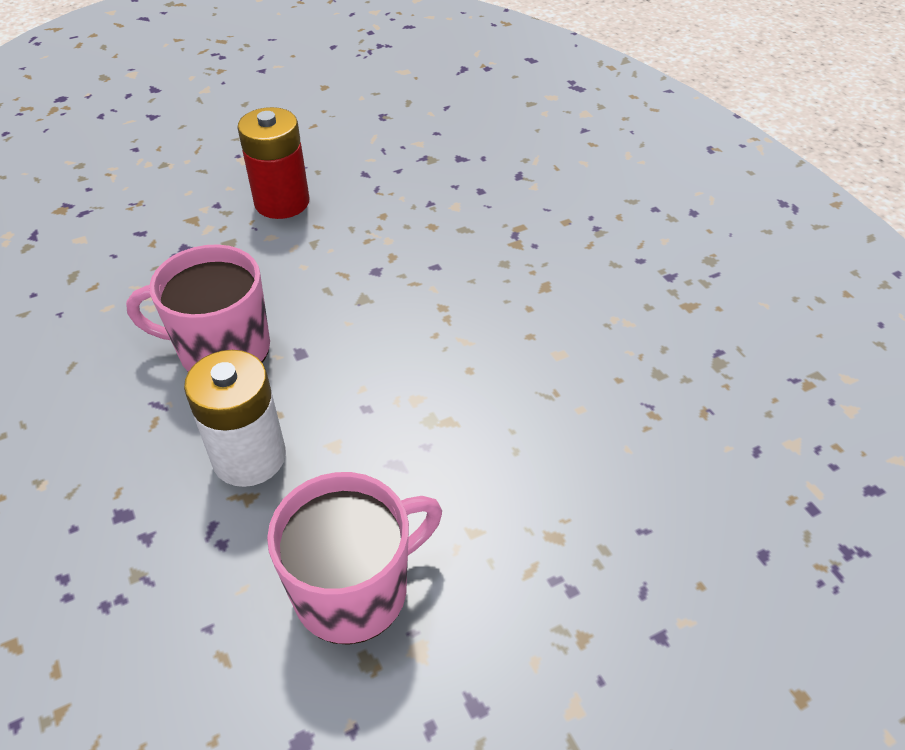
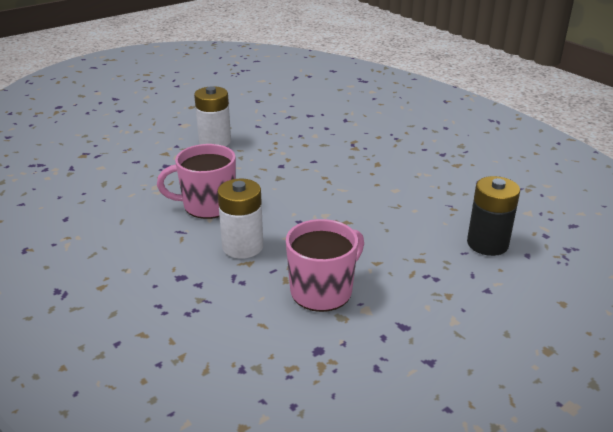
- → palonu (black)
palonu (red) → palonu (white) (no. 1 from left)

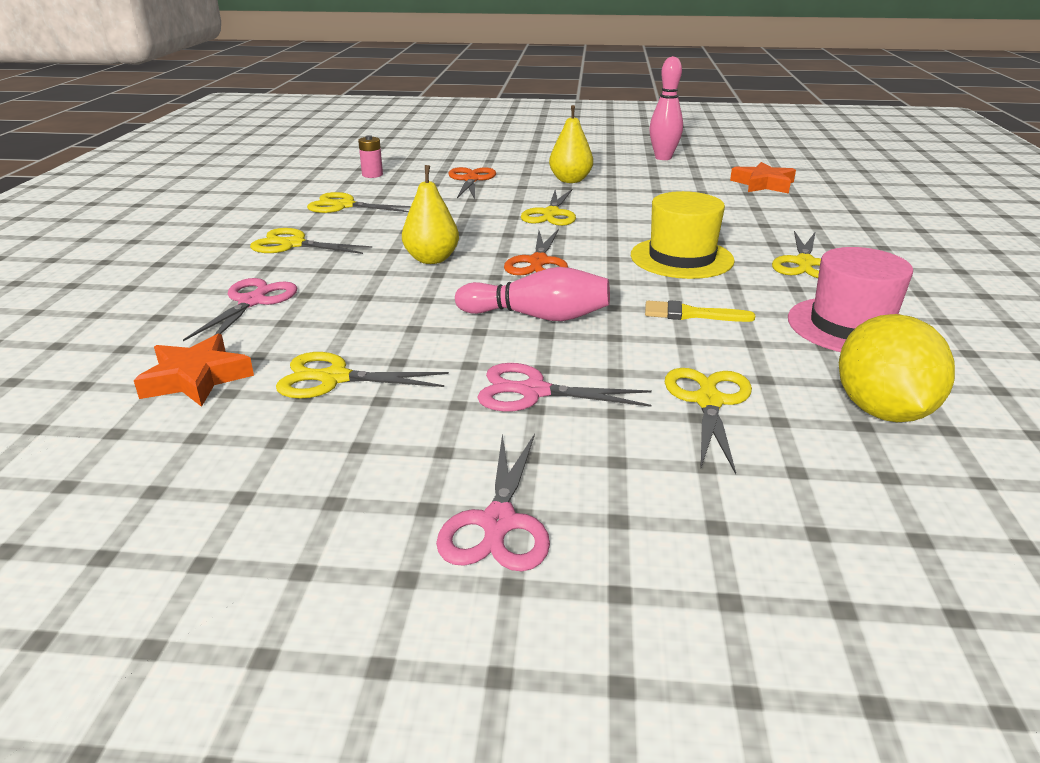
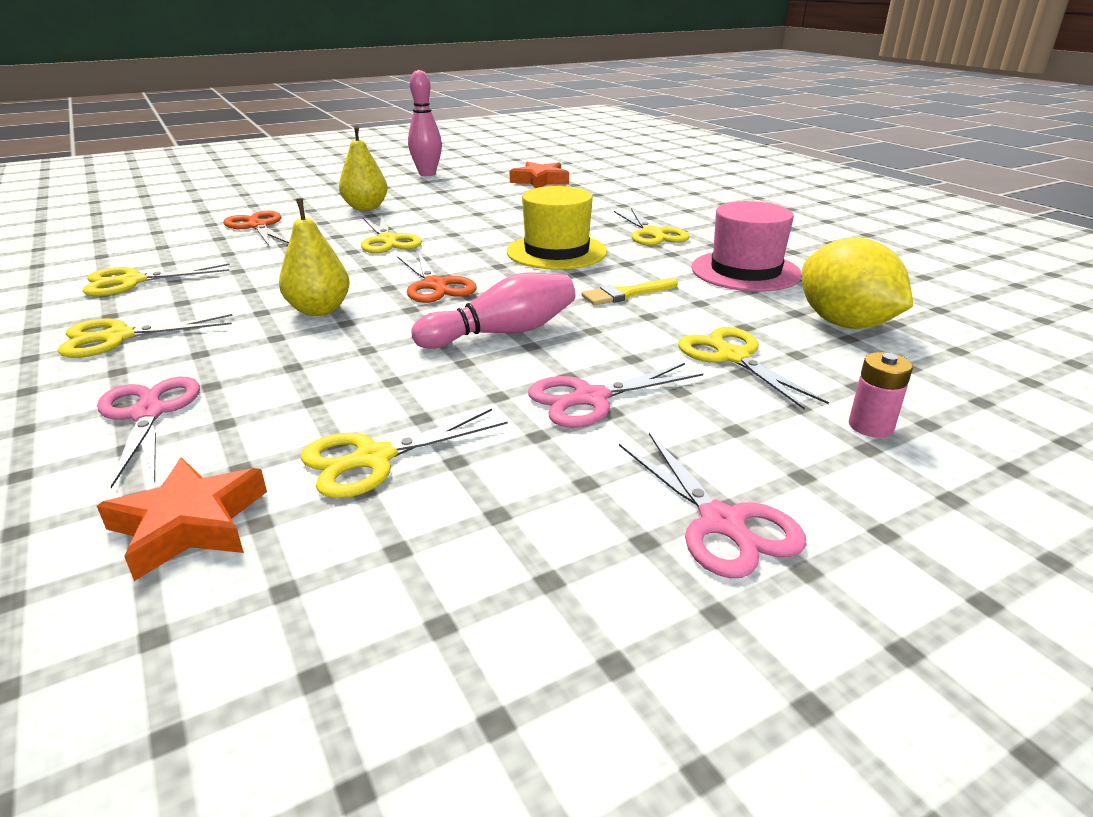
palonu (pink), relocated

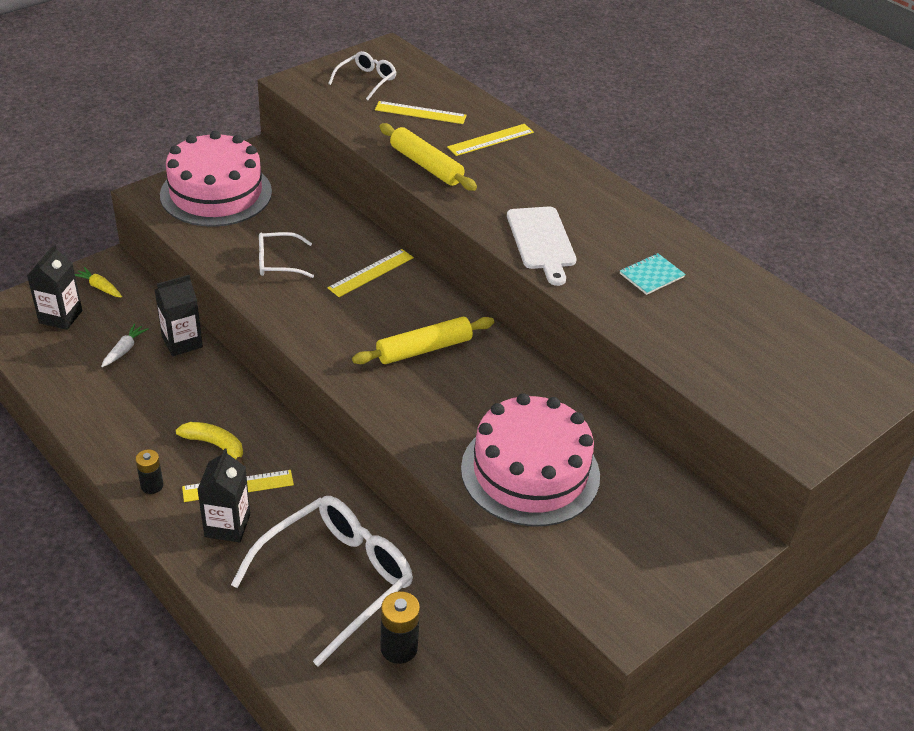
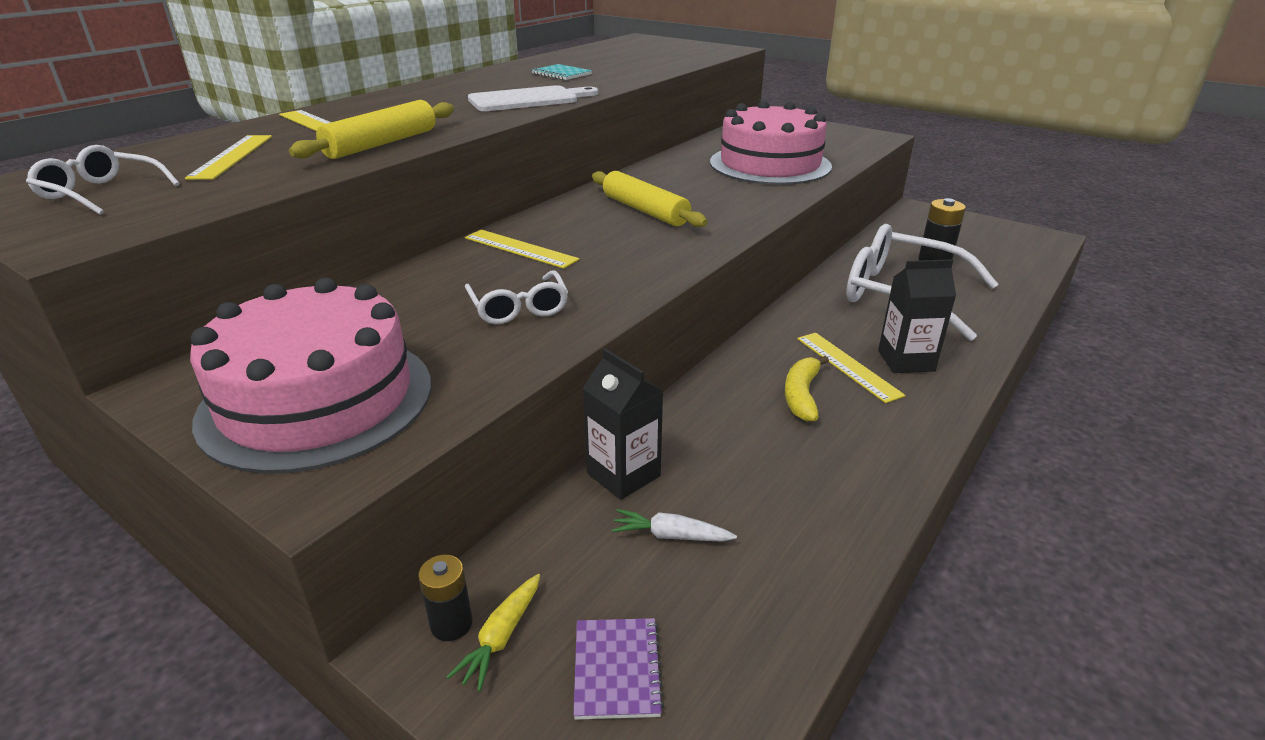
palonu (black) (no. 1 from left), relocated
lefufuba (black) (no. 1 from left) → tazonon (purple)

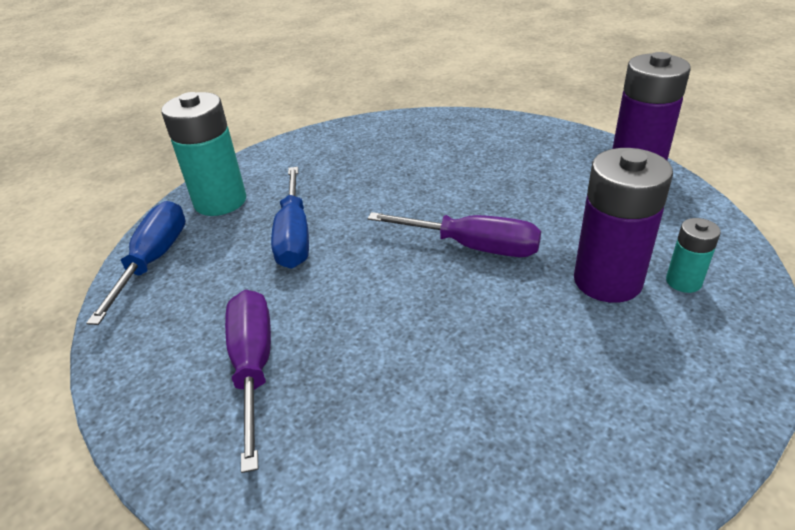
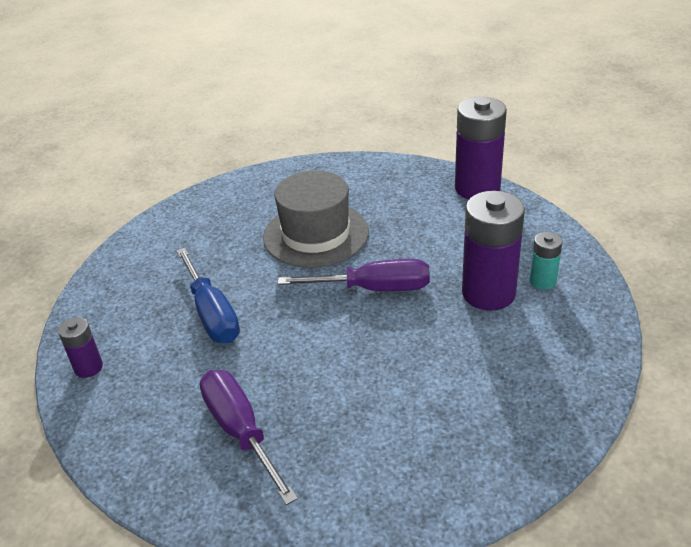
palonu (turquoise) (no. 1 from left) → -
- → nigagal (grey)
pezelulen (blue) (no. 1 from left) → palonu (purple) (no. 1 from left)

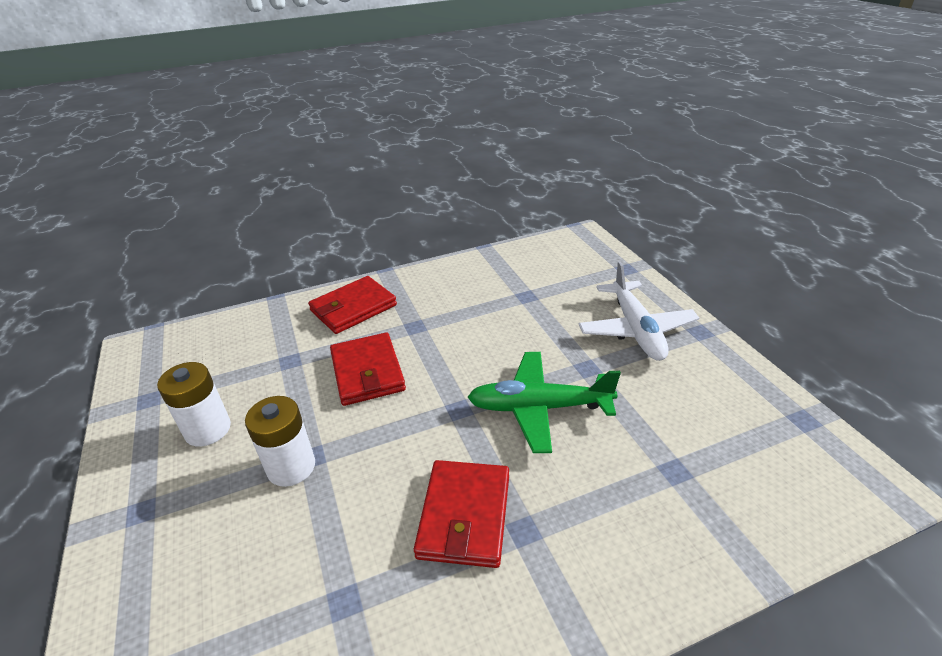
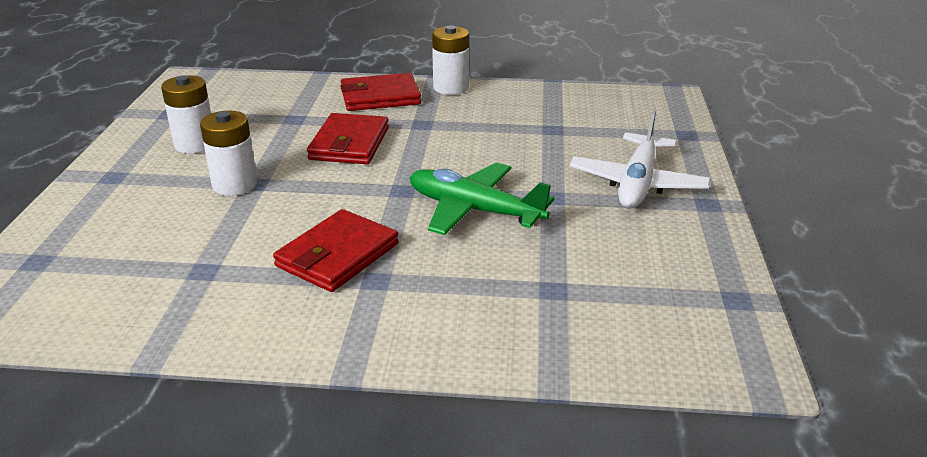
- → palonu (white) (no. 3 from left)

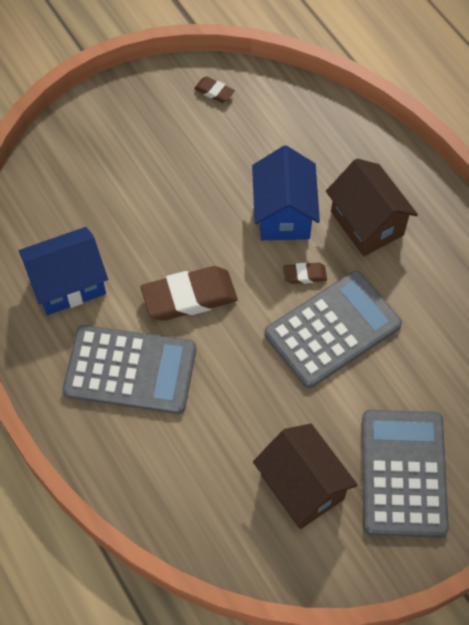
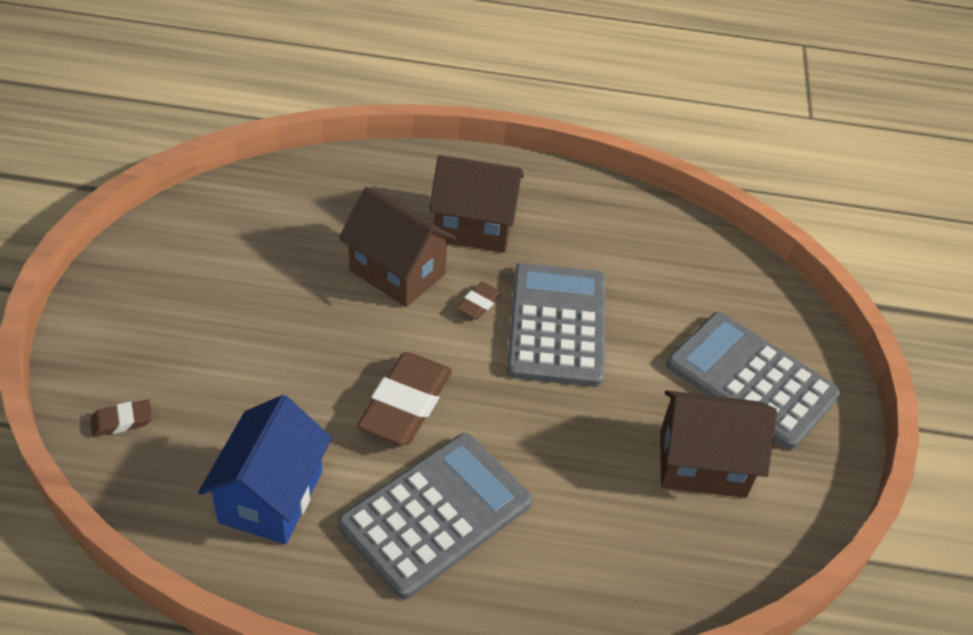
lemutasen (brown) (no. 2 from left in the first image) → lemutasen (brown) (no. 1 from left), relocated
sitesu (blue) (no. 2 from left) → sitesu (brown) (no. 1 from left)

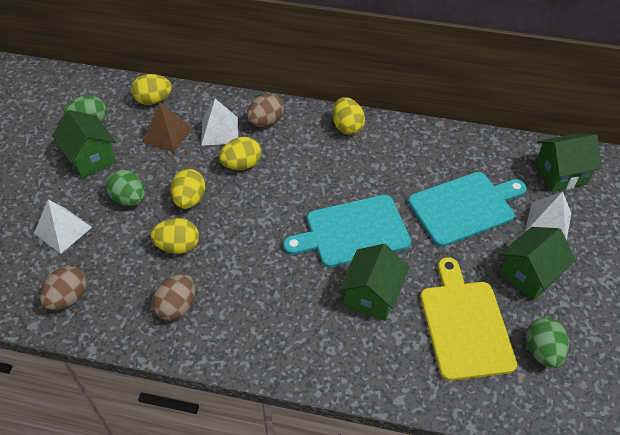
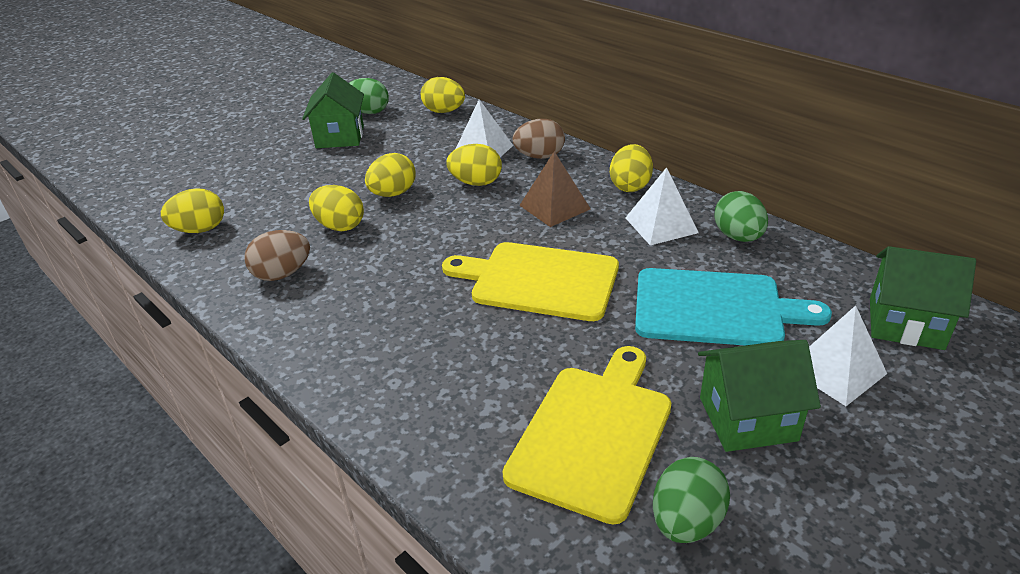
sitesu (green) (no. 2 from left) → -
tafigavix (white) (no. 1 from left in the first image) → tafigavix (white) (no. 2 from left), relocated
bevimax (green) (no. 2 from left in the first image) → bevimax (green) (no. 3 from left), relocated
tafigavix (brown), relocated
bevimax (brown) (no. 1 from left) → bevimax (yellow) (no. 1 from left)
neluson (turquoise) (no. 1 from left) → neluson (yellow) (no. 1 from left)

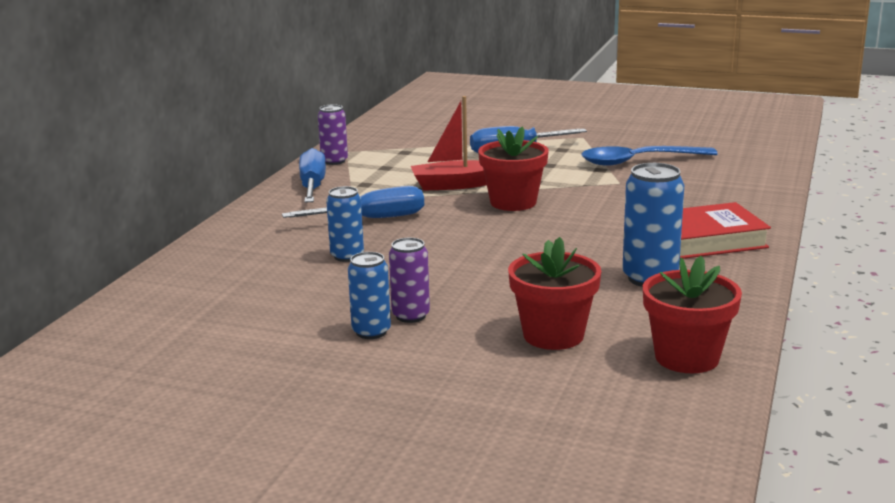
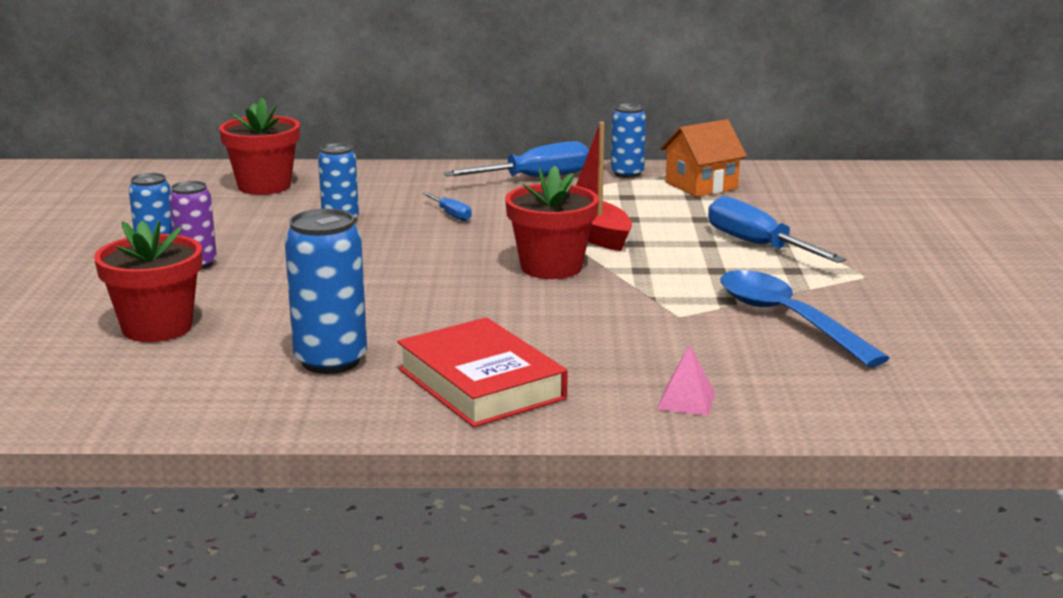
- → tafigavix (pink)
- → sitesu (orange)
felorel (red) (no. 3 from left in the first image) → felorel (red) (no. 2 from left), relocated
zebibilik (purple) (no. 1 from left) → zebibilik (blue) (no. 4 from left)
pezelulen (blue) (no. 2 from left in the first image) → pezelulen (blue) (no. 1 from left), x0.49

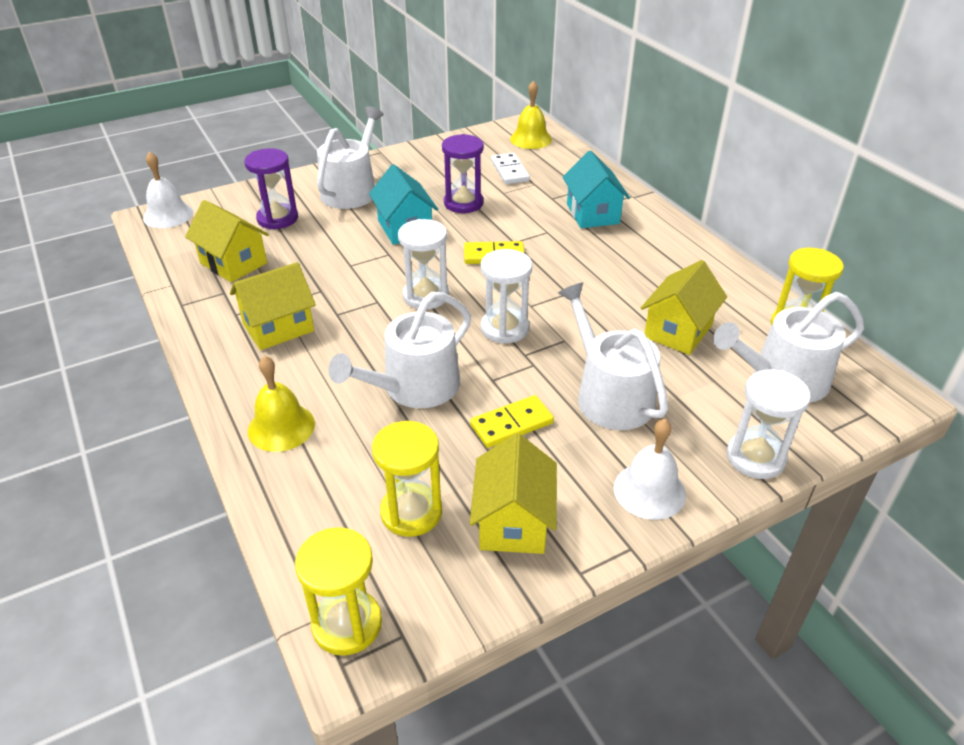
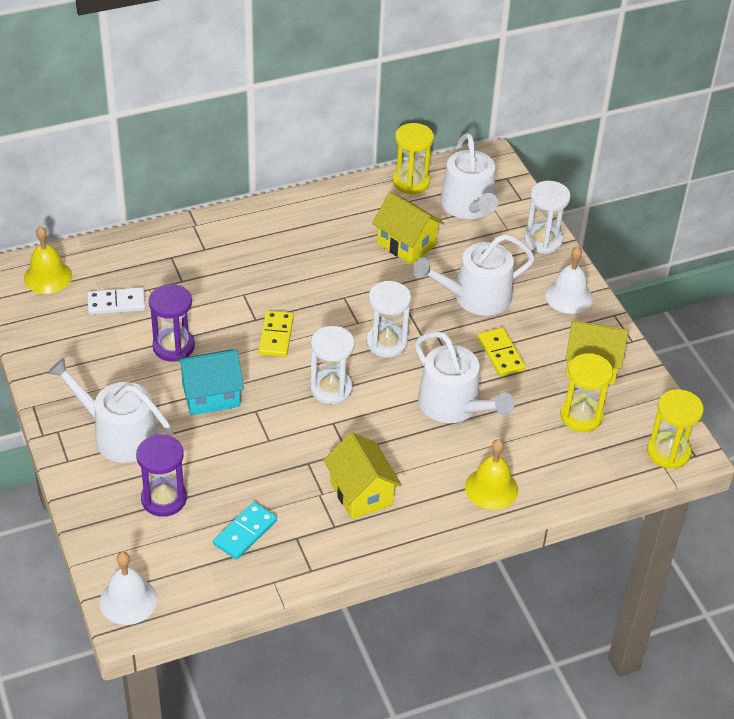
sitesu (turquoise) (no. 2 from left) → -
sitesu (yellow) (no. 1 from left) → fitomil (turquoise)

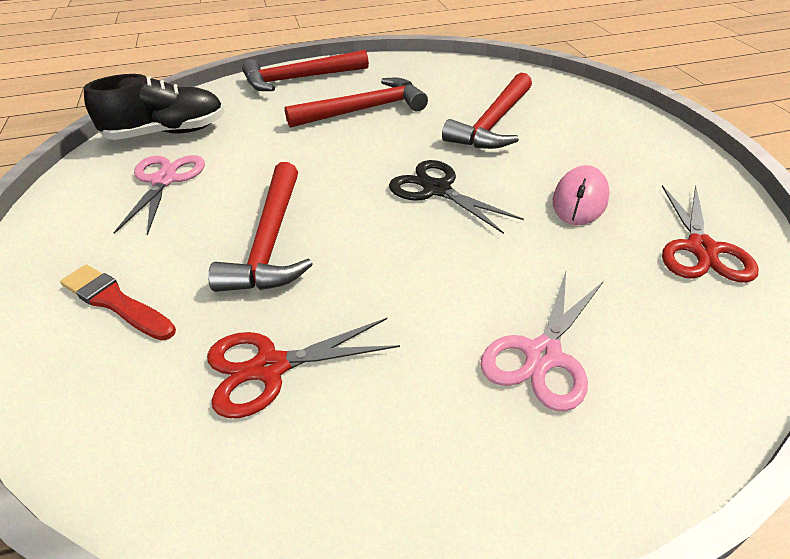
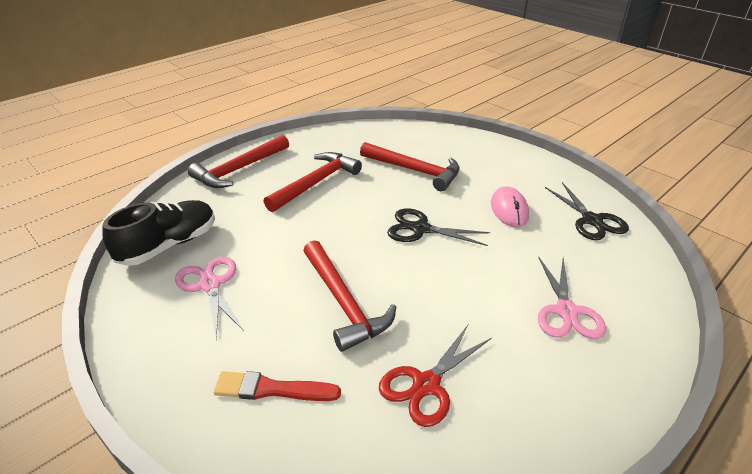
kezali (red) (no. 2 from left) → kezali (black) (no. 2 from left)
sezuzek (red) (no. 4 from left), 60 degrees counterclockwise

